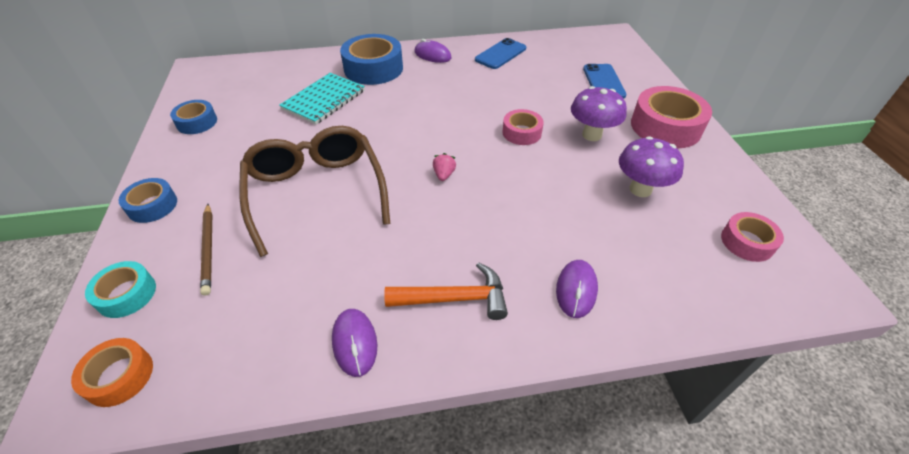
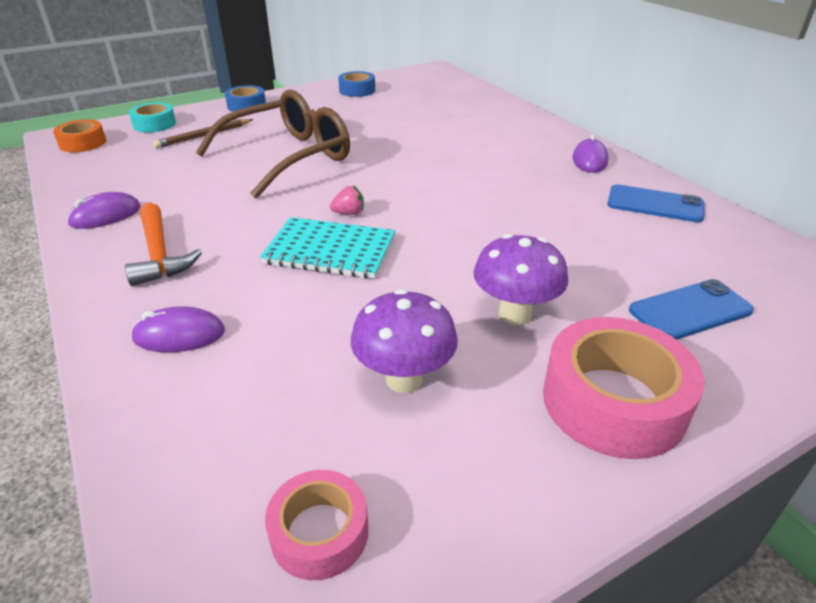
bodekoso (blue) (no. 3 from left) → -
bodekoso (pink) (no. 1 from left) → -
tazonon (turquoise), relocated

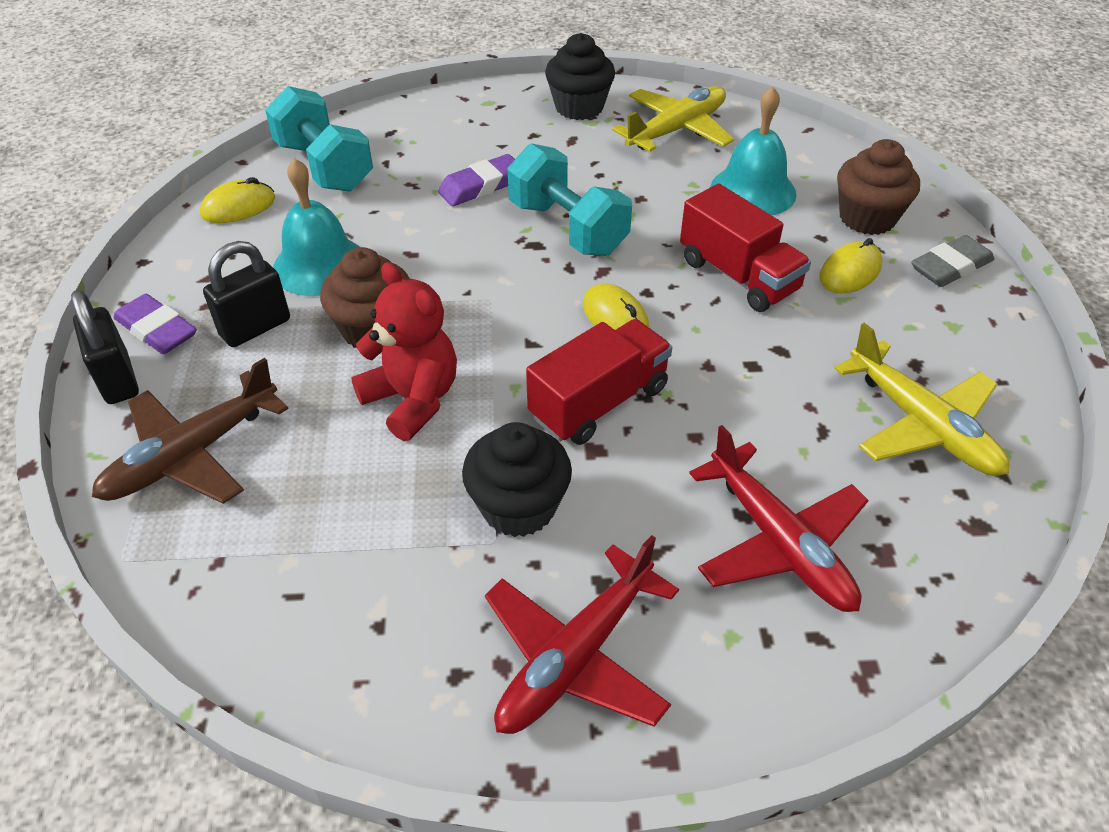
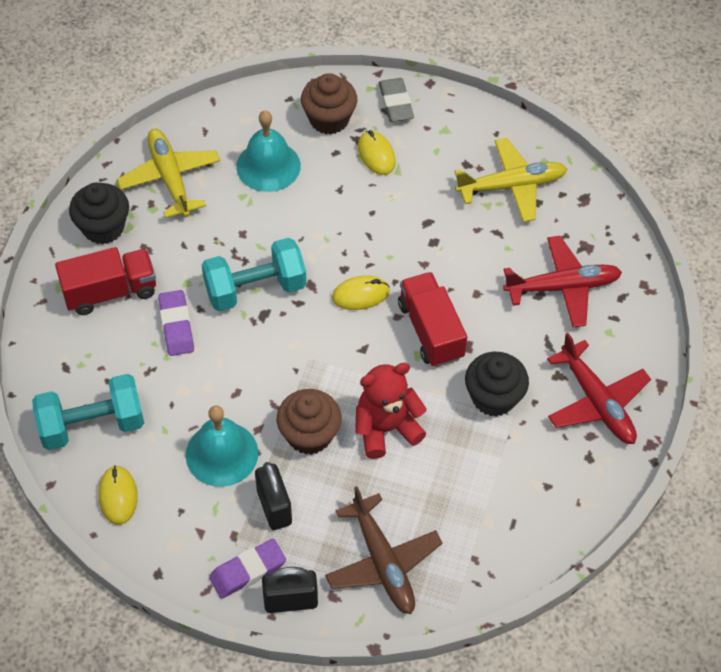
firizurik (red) (no. 2 from left in the first image) → firizurik (red) (no. 1 from left), relocated

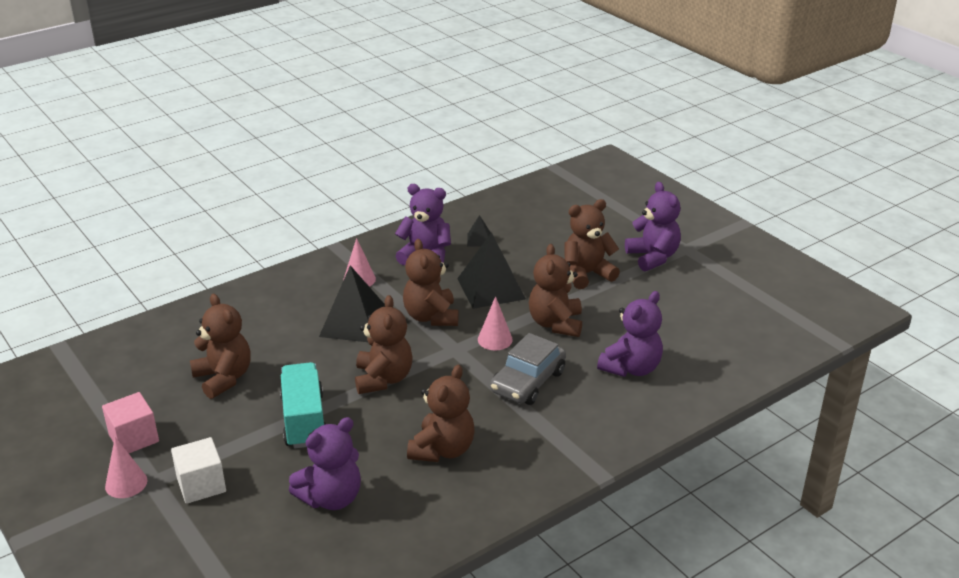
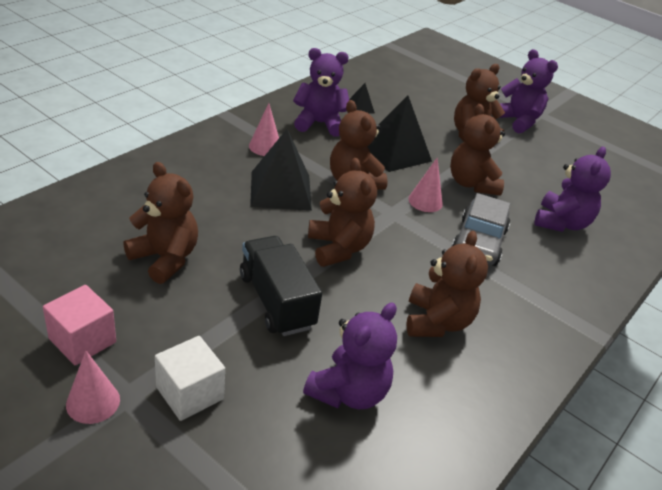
firizurik (turquoise) → firizurik (black)

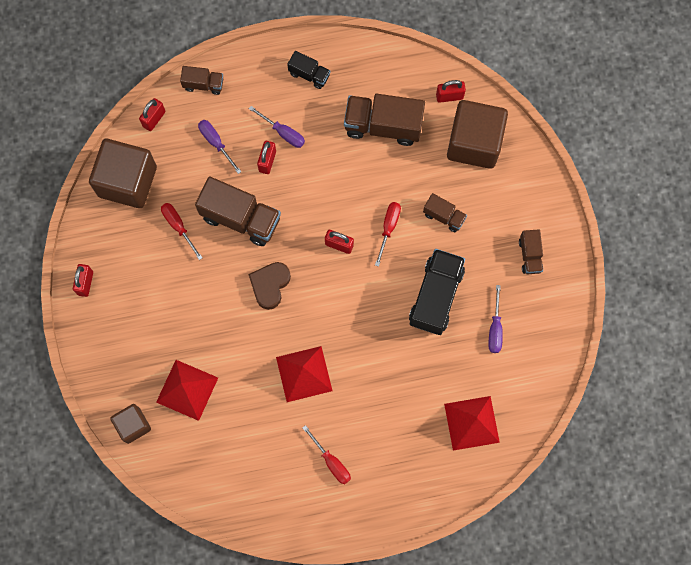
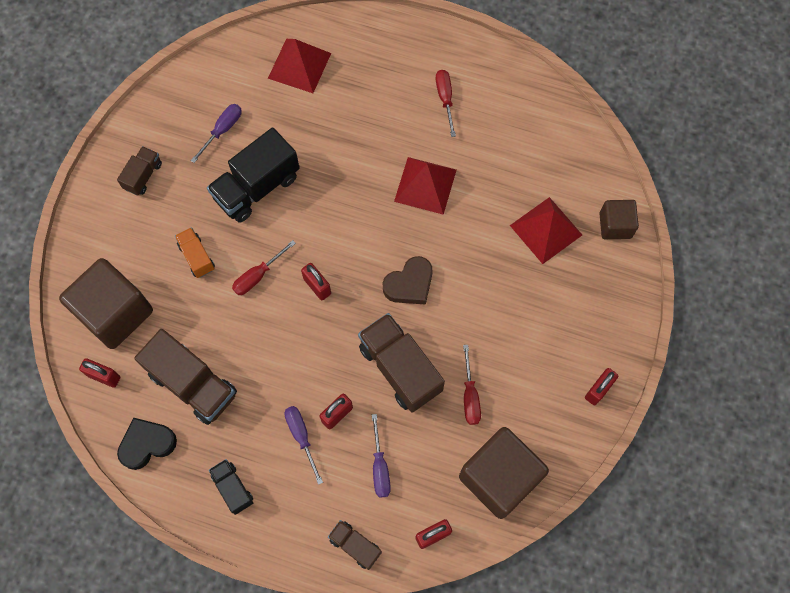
- → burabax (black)
firizurik (brown) (no. 4 from left) → firizurik (orange)

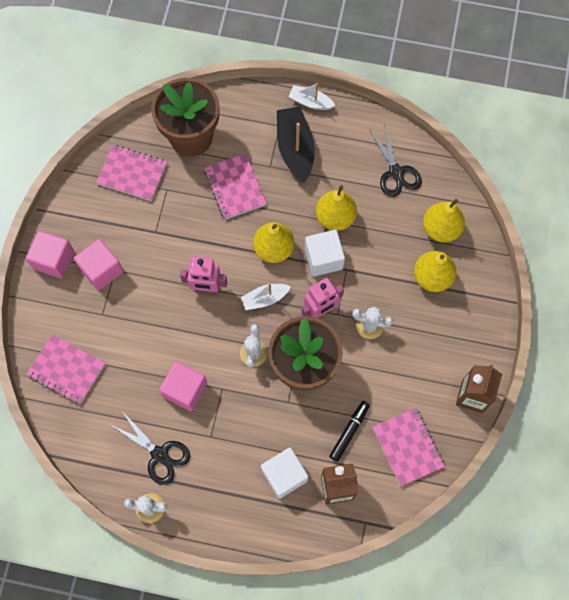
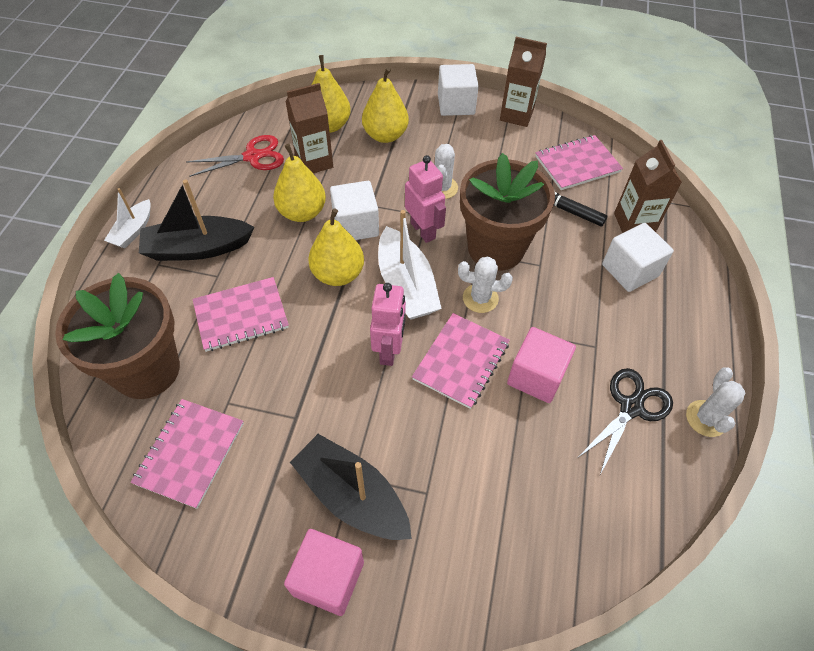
- → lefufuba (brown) (no. 1 from left)
- → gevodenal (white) (no. 2 from left)
tazonon (pink) (no. 1 from left in the first image) → tazonon (pink) (no. 3 from left), relocated
gevodenal (pink) (no. 2 from left) → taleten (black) (no. 2 from left)
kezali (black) (no. 2 from left) → kezali (red)
taleten (white) (no. 1 from left in the first image) → taleten (white) (no. 2 from left), x1.72

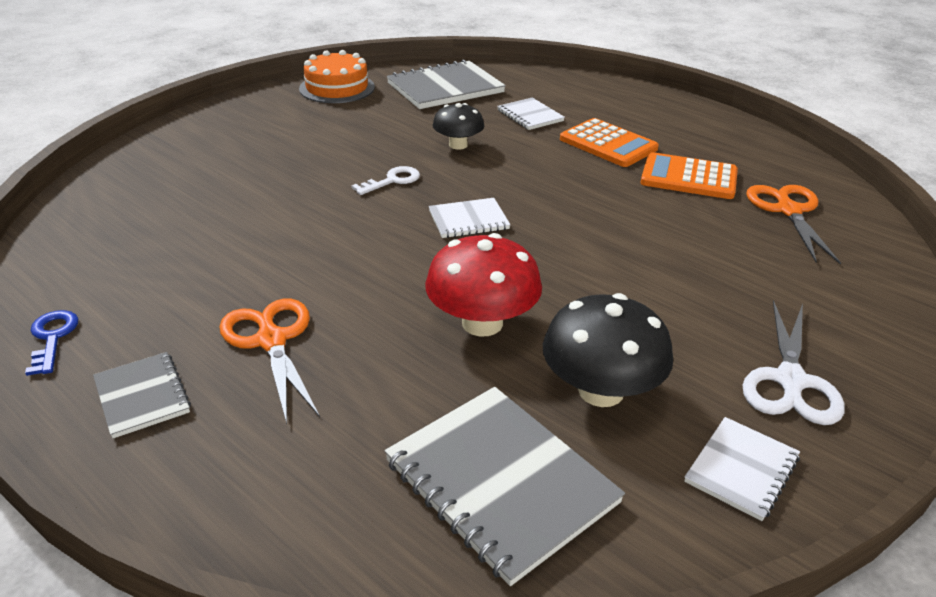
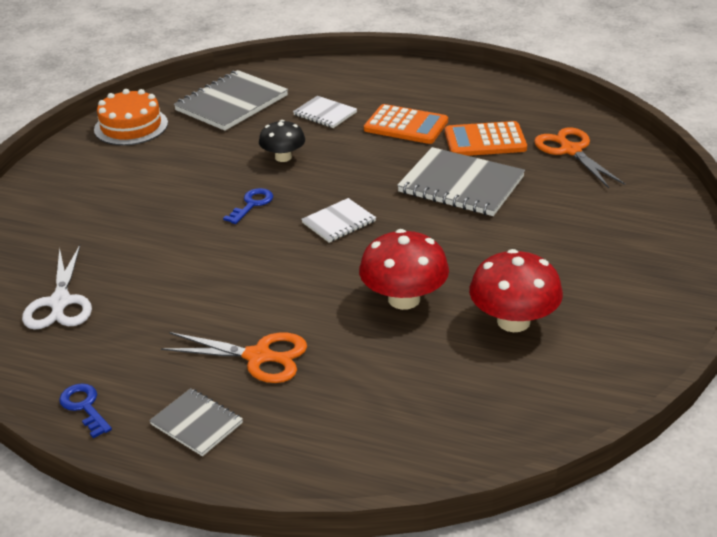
tazonon (white) (no. 3 from left) → -
tazonon (grey) (no. 3 from left), relocated
kezali (white), relocated
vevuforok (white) → vevuforok (blue) (no. 2 from left)
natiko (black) (no. 2 from left) → natiko (red) (no. 2 from left)
kezali (orange) (no. 1 from left), 150 degrees clockwise

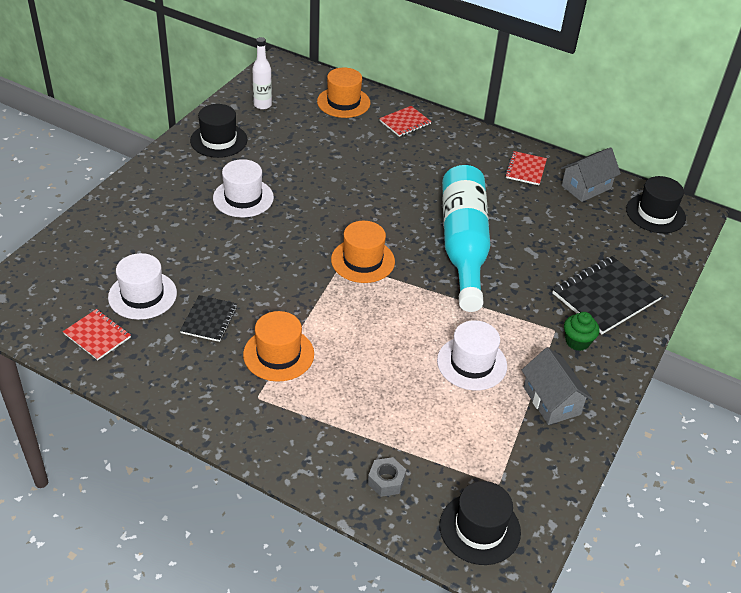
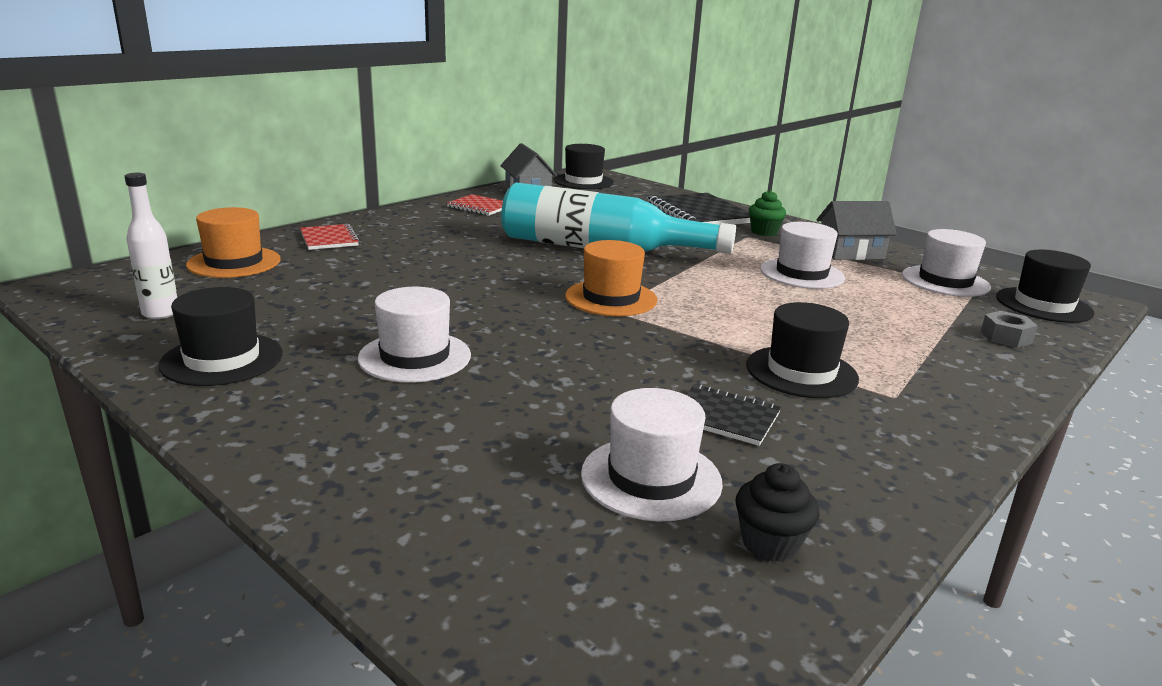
- → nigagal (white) (no. 4 from left)
tazonon (red) (no. 1 from left) → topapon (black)
nigagal (orange) (no. 1 from left) → nigagal (black) (no. 3 from left)

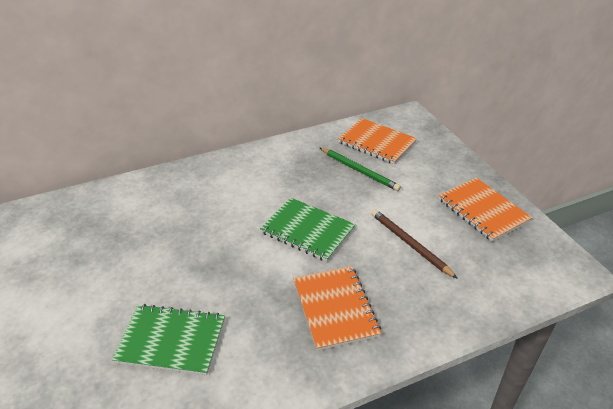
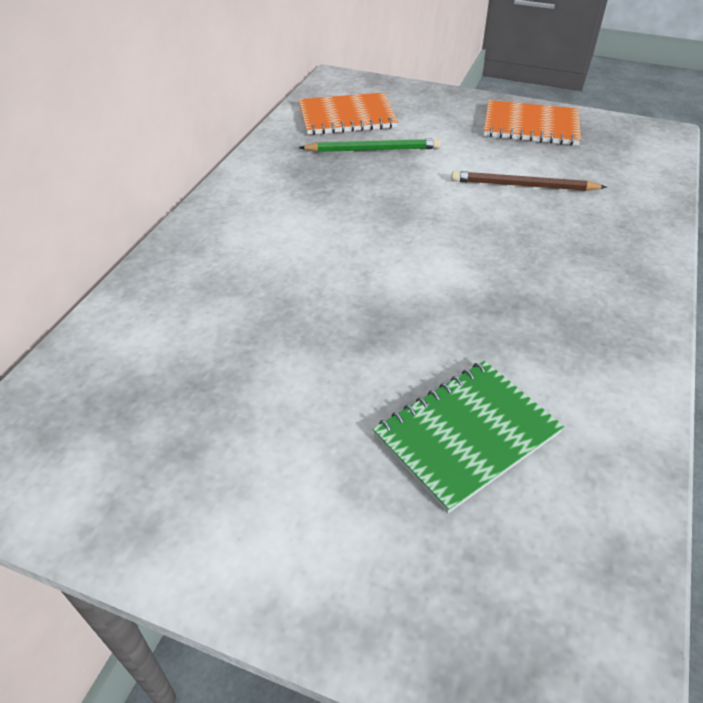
tazonon (green) (no. 2 from left) → -
tazonon (orange) (no. 1 from left) → -

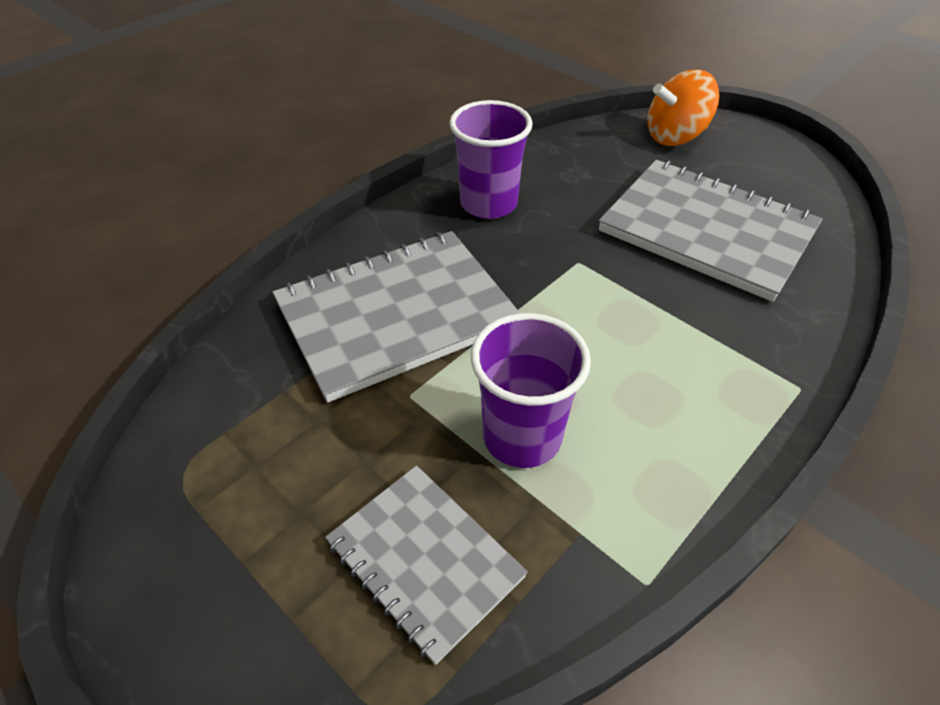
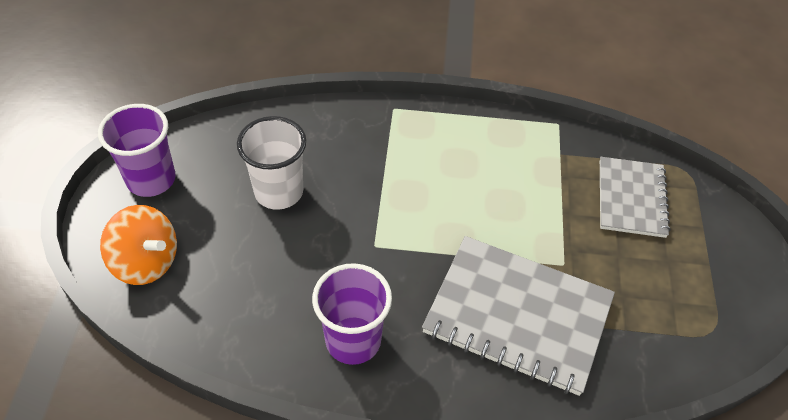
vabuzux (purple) (no. 2 from left in the first image) → vabuzux (purple) (no. 1 from left), relocated
tazonon (grey) (no. 3 from left) → vabuzux (white)

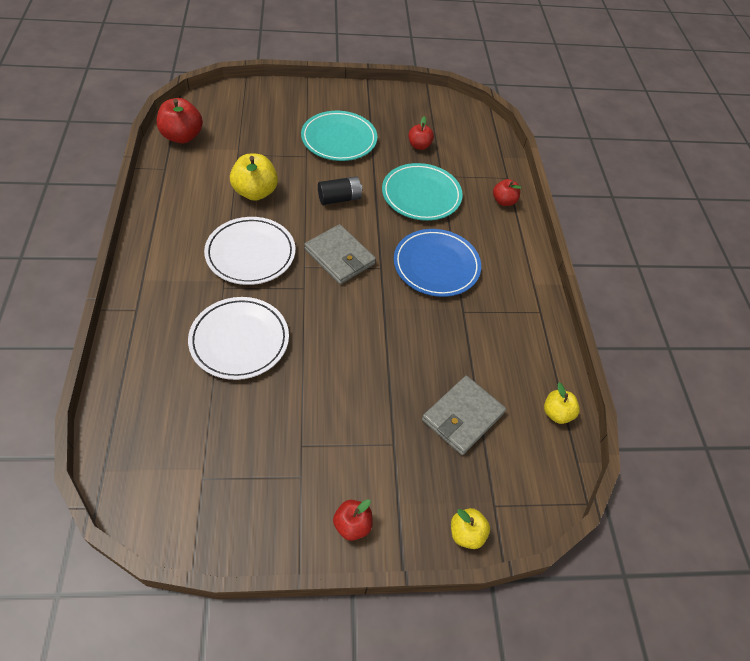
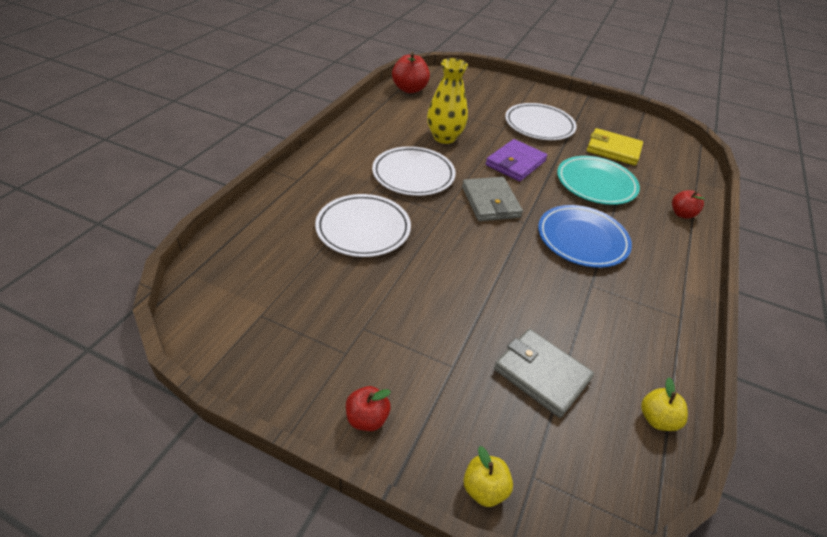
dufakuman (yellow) (no. 1 from left) → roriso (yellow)
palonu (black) → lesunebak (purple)
dufakuman (red) (no. 3 from left) → lesunebak (yellow)
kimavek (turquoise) (no. 1 from left) → kimavek (white) (no. 3 from left)
lesunebak (grey) (no. 2 from left), 60 degrees clockwise

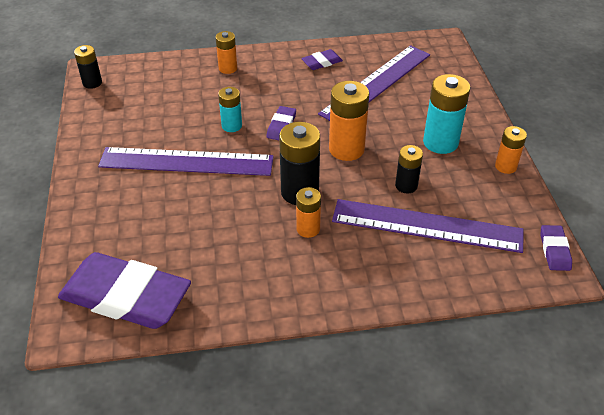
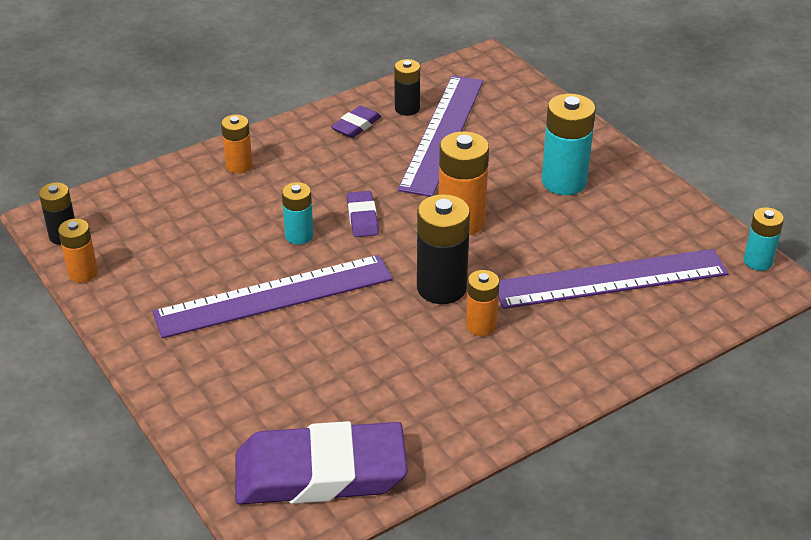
palonu (black) (no. 3 from left in the first image) → palonu (black) (no. 2 from left), relocated
palonu (orange) (no. 4 from left in the first image) → palonu (orange) (no. 1 from left), relocated
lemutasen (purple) (no. 4 from left) → palonu (turquoise) (no. 3 from left)

